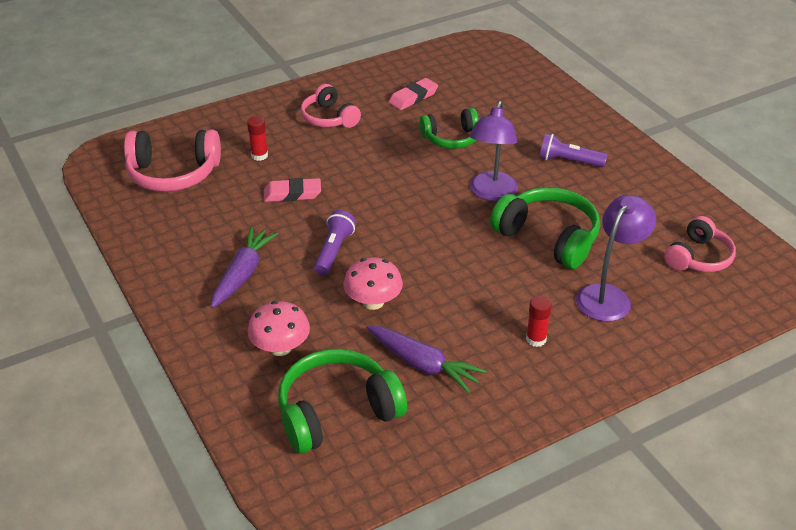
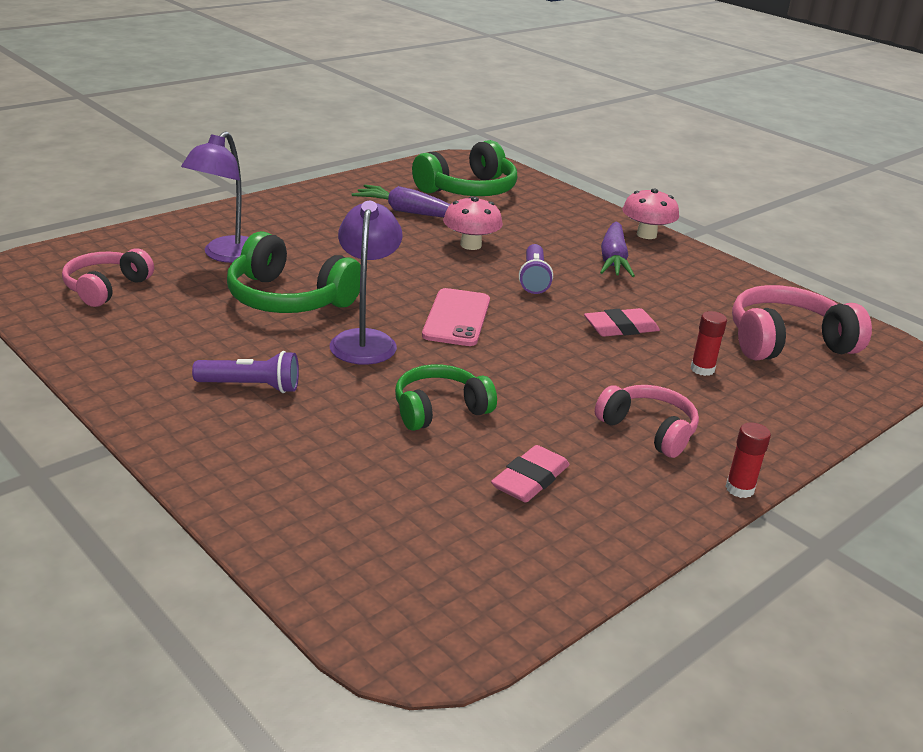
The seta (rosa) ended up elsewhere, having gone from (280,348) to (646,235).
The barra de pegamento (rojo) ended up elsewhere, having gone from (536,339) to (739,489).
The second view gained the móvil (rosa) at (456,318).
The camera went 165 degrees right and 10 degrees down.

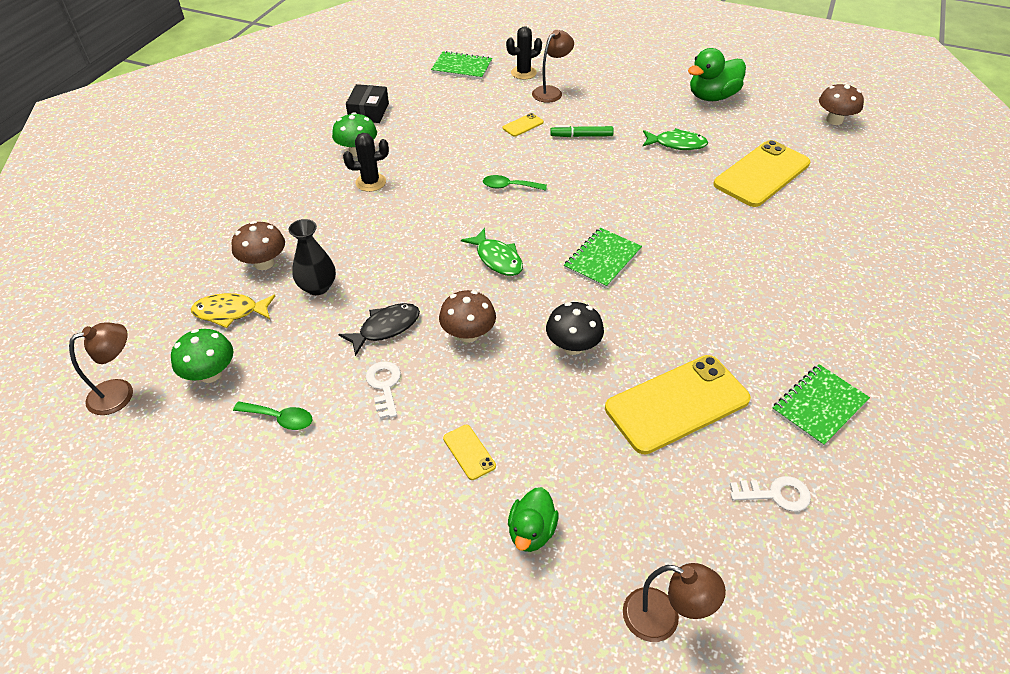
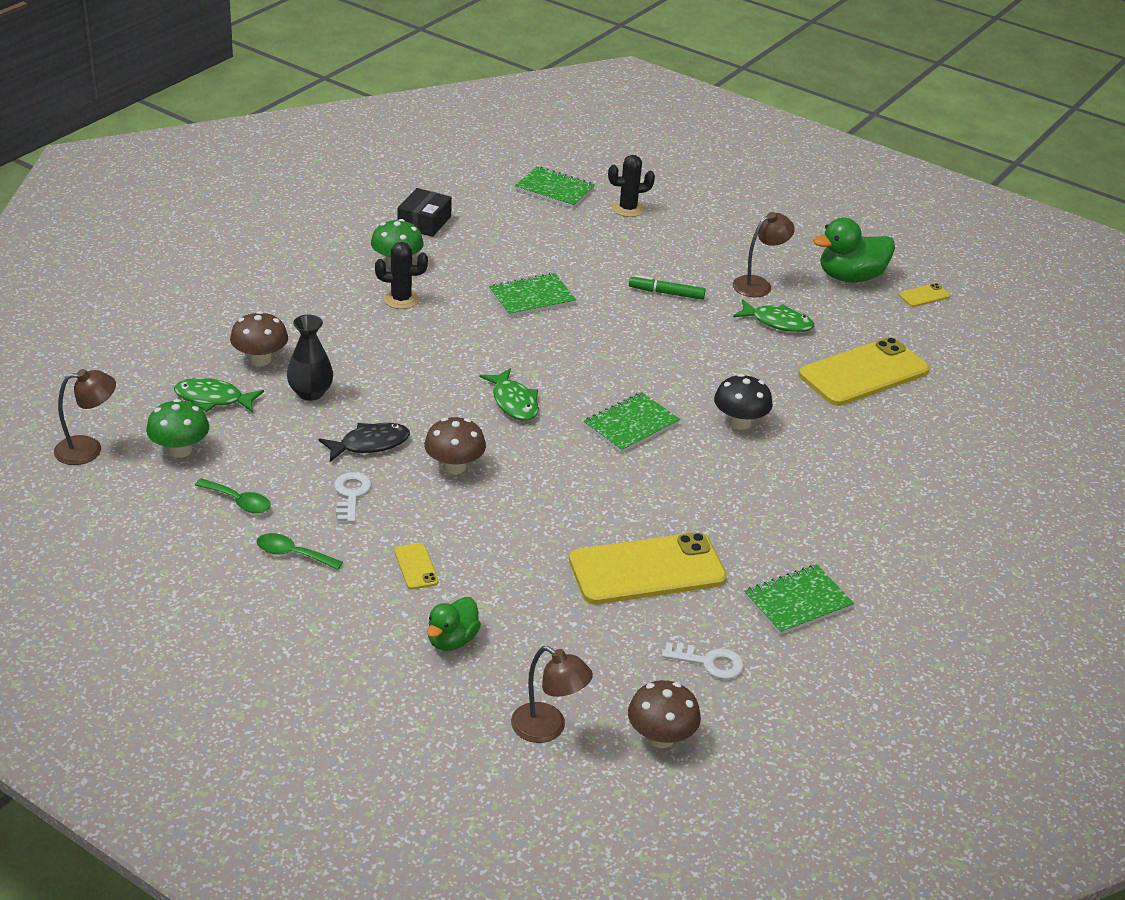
What was the pez (amarillo) at (230,312) turned into the pez (verde) at (213,399).
The cuchara (verde) ended up elsewhere, having gone from (509,186) to (292,554).
The móvil (amarillo) ended up elsewhere, having gone from (523,125) to (924,296).
The lámpara (marrón) ended up elsewhere, having gone from (551,92) to (758,284).
The seta (negro) ended up elsewhere, having gone from (573,346) to (739,422).
The seta (marrón) ended up elsewhere, having gone from (834,120) to (661,737).
The second view gained the cuaderno (verde) at (532,297).
The camera went 10 degrees right and 10 degrees down.

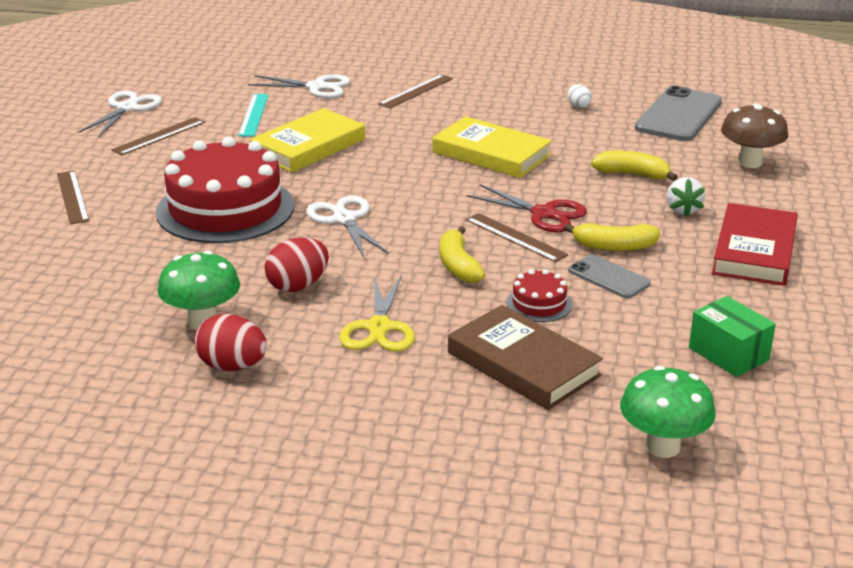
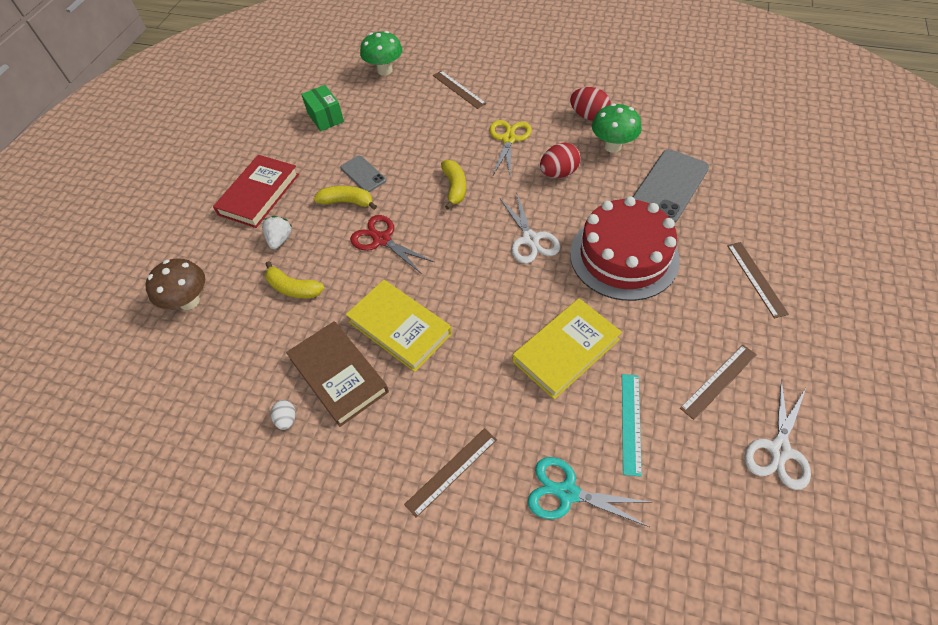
What was the tijeras (blanco) at (317,87) turned into the tijeras (turquesa) at (567,493).
The libro (marrón) ended up elsewhere, having gone from (523,364) to (339,375).
The regla (marrón) ended up elsewhere, having gone from (515,237) to (458,89).
The second view lost the tarta (rojo) at (539,304).
The móvil (gris) ended up elsewhere, having gone from (678,115) to (669,186).
The camera went 170 degrees left and 25 degrees up.

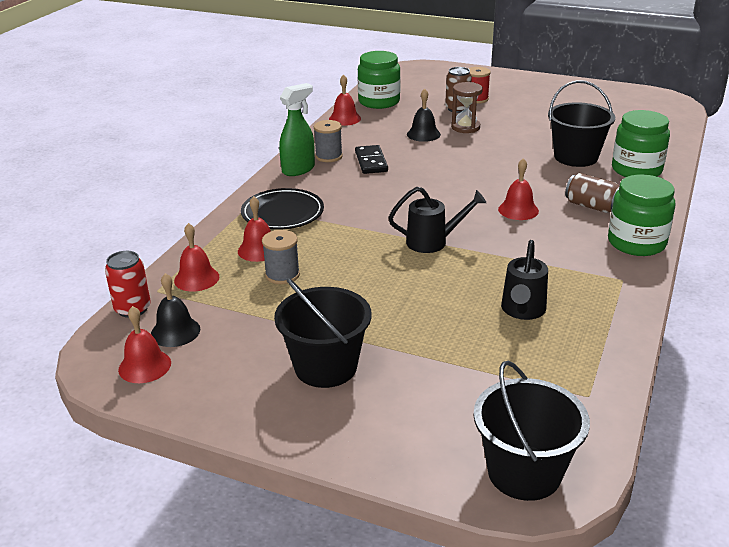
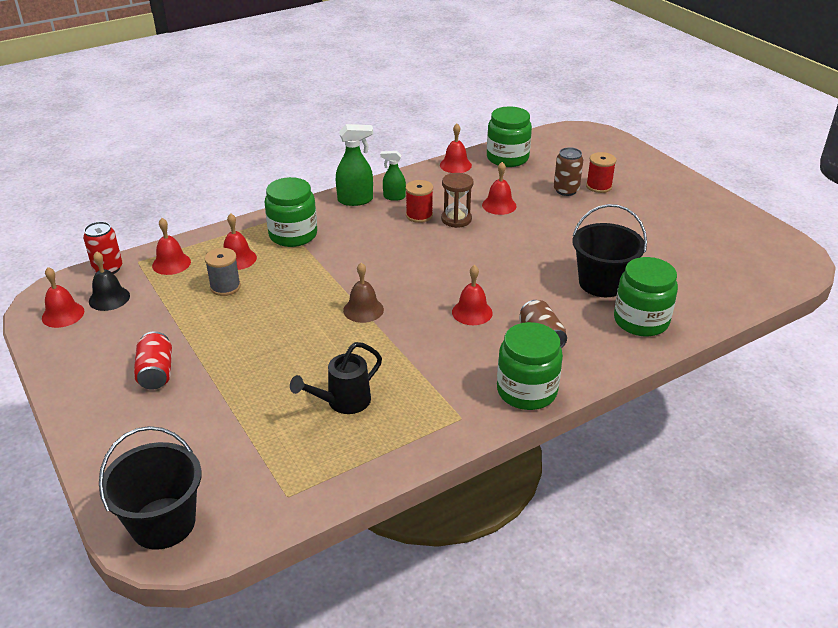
Where the plato (negro) stood at (282,213), the tarro (verde) came to stand at (293,235).
Where the balde (negro) stood at (326,367), the lata (rojo) came to stand at (156,373).
Where the carrete (gris) stood at (329,156), the pulverizador (verde) came to stand at (394,197).
Where the ficha de dominó (negro) stood at (371,162), the carrete (rojo) came to stand at (419,215).
Where the regadera (negro) stood at (433,242), the campana (marrón) came to stand at (363,310).
What was the campana (negro) at (423,134) turned into the campana (rojo) at (499,205).
The reloj de arena (marrón) ended up elsewhere, having gone from (465,127) to (456,219).
The camera went 35 degrees right and 5 degrees up.

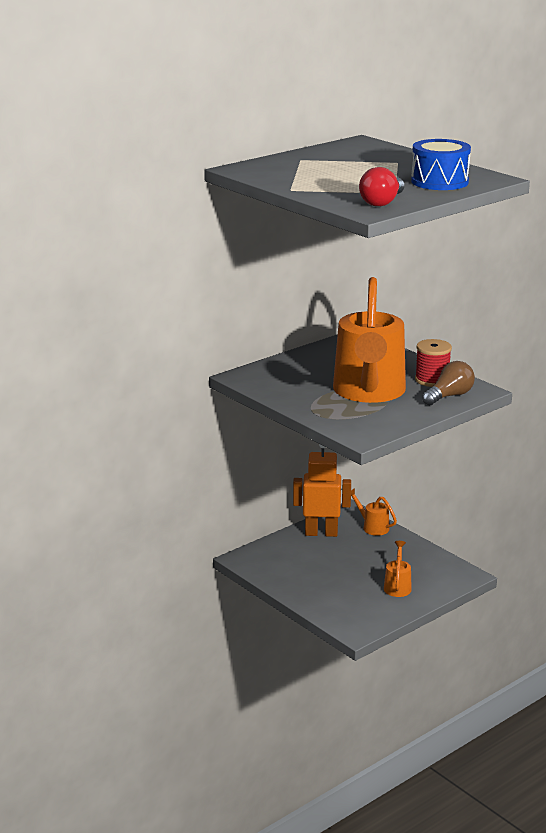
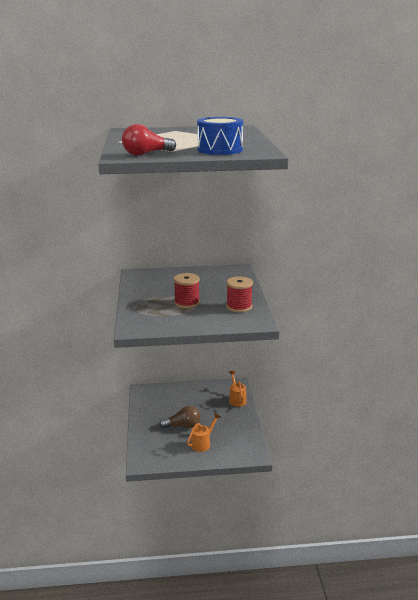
The second view lost the robot (naranja) at (321,533).
Where the regadera (naranja) stood at (369,392), the carrete (rojo) came to stand at (187,303).
The bombilla (marrón) ended up elsewhere, having gone from (449,396) to (183,426).
The camera went 35 degrees right and 0 degrees up.

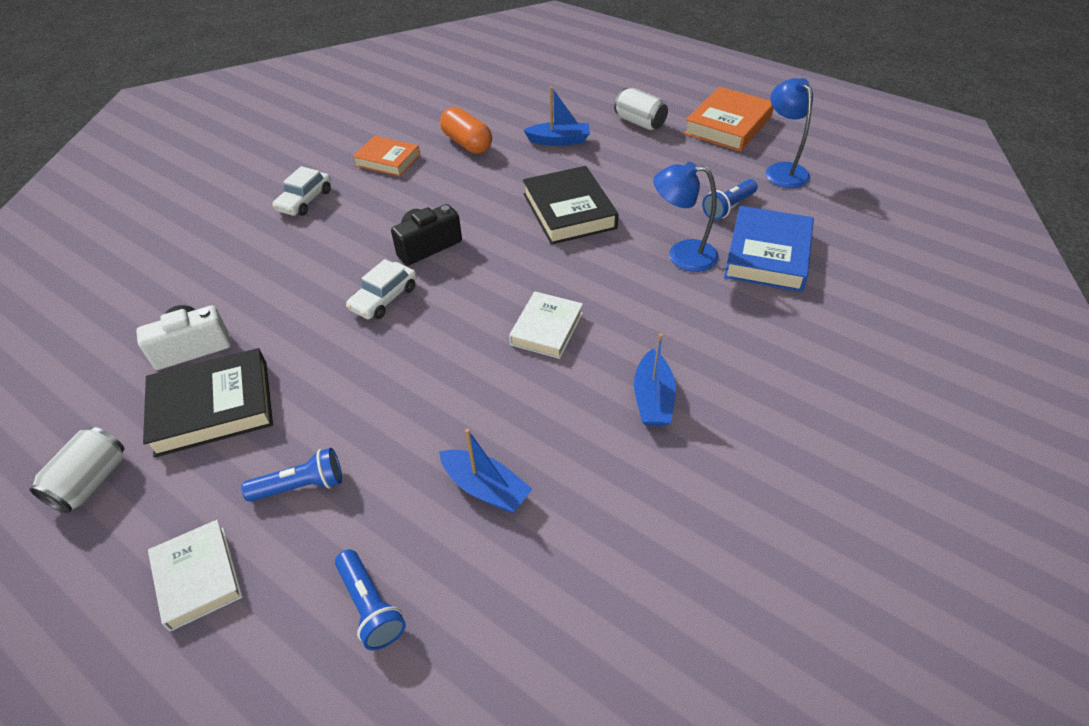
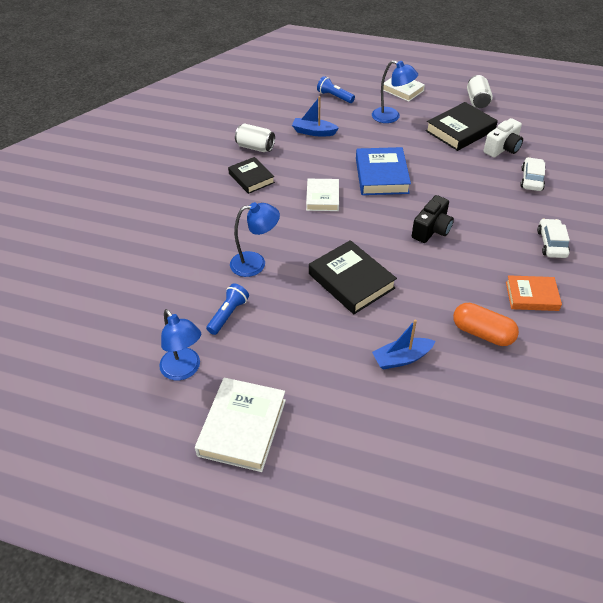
Where the lámpara de mano (azul) stood at (301,486), the lámpara (azul) came to stand at (391,117).
The coche (blanco) ended up elsewhere, having gone from (384,298) to (531,179).
The lata (blanco) ended up elsewhere, having gone from (640,122) to (255,147).
Where the barco (azul) stood at (653,399), the libro (negro) came to stand at (251,178).
What was the libro (naranja) at (728,125) turned into the libro (blanco) at (242,427).
The libro (azul) ended up elsewhere, having gone from (767,255) to (381,175).
The camera went 160 degrees right and 0 degrees up.

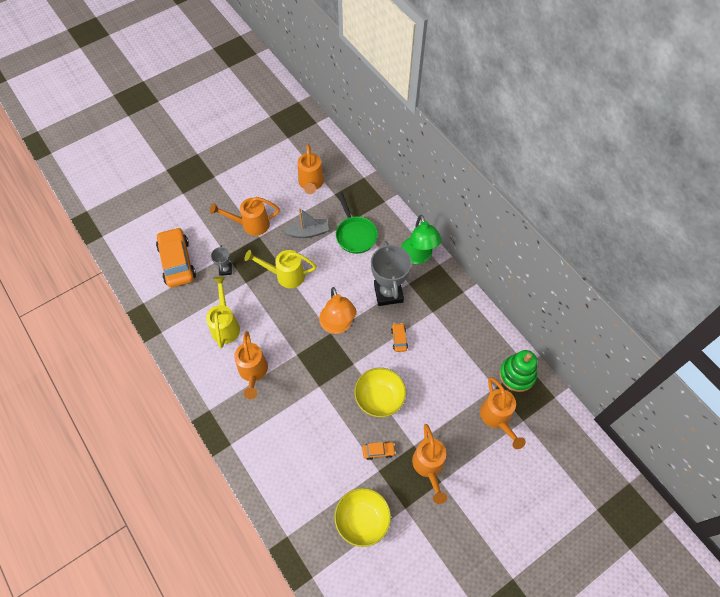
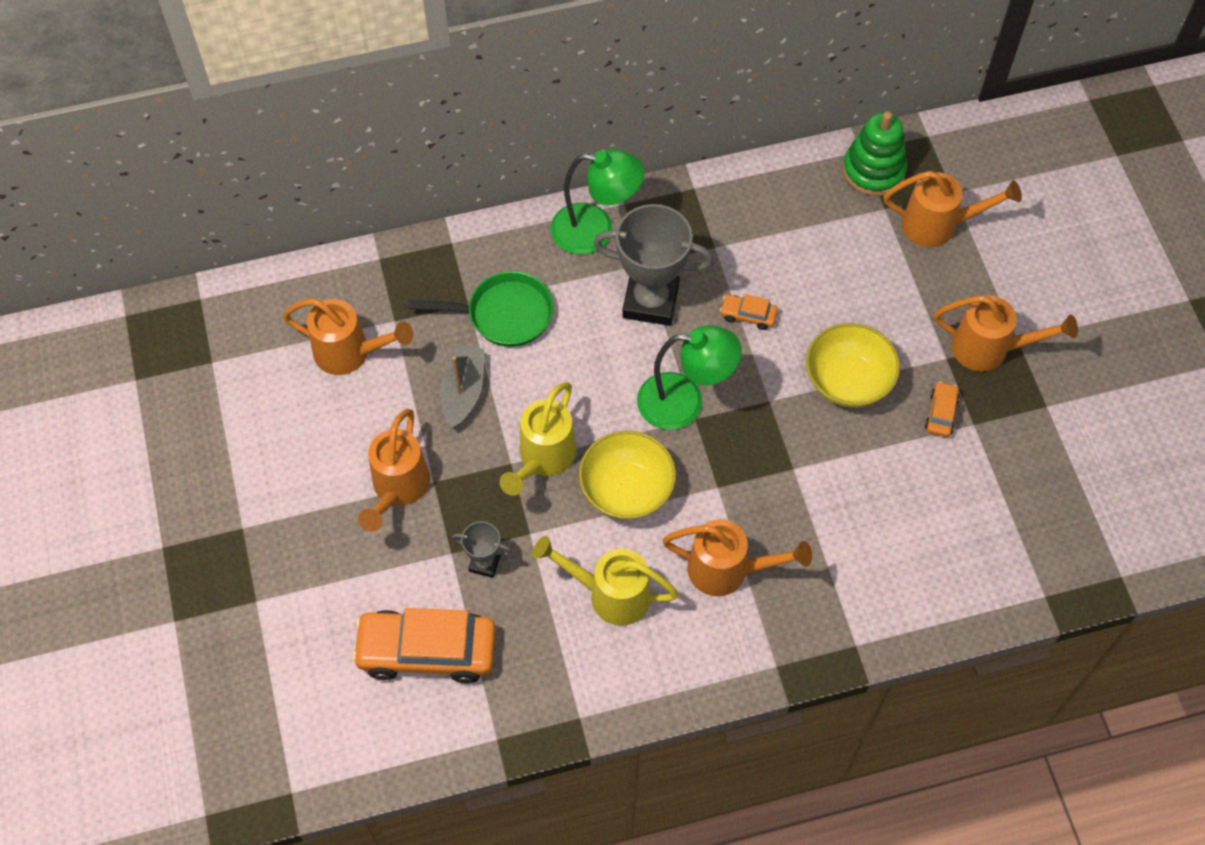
What was the lámpara (naranja) at (338,325) turned into the lámpara (verde) at (684,402).
The cuenco (amarillo) ended up elsewhere, having gone from (362,520) to (626,490).
The camera went 70 degrees left and 0 degrees up.

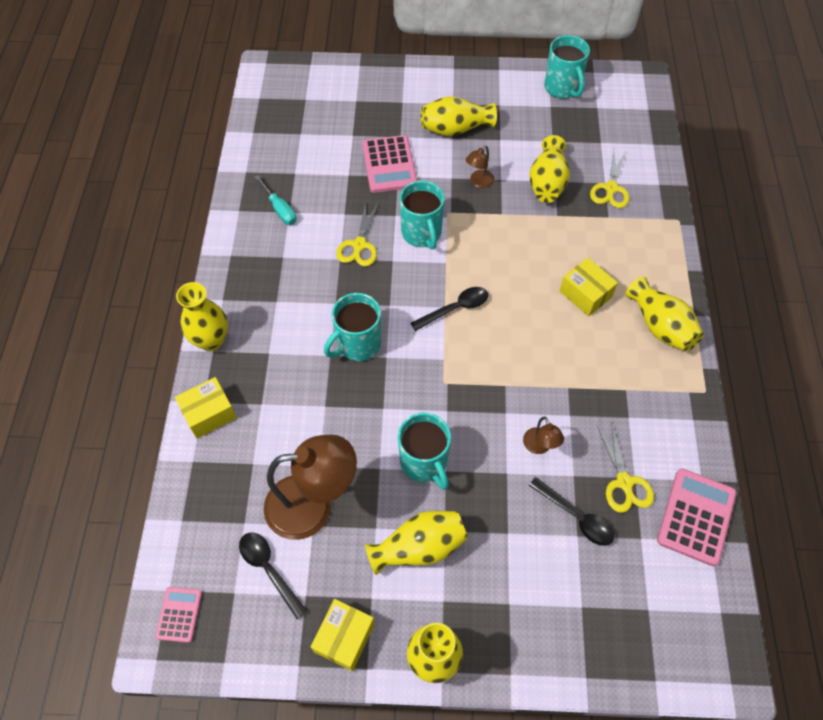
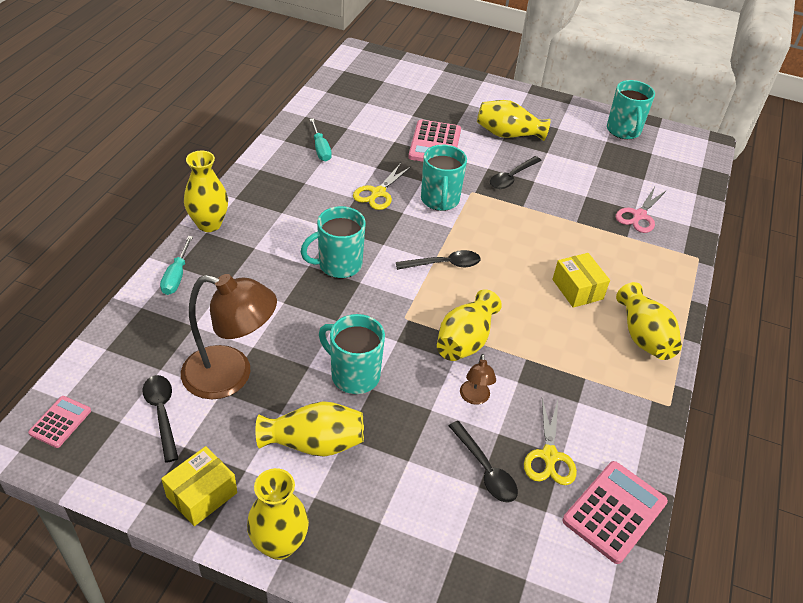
Where the caja (amarillo) stood at (209,413), the destornillador (turquesa) came to stand at (176,276).
The taza (turquesa) at (424,462) ended up facing another way, 135 degrees clockwise from before.
Where the lámpara (marrón) stood at (478,182), the cuchara (negro) came to stand at (512,177).
The florero (amarillo) ended up elsewhere, having gone from (547,183) to (465,341).
What was the tijeras (amarillo) at (611,188) turned into the tijeras (rosa) at (639,216).
The camera went 15 degrees right and 15 degrees down.

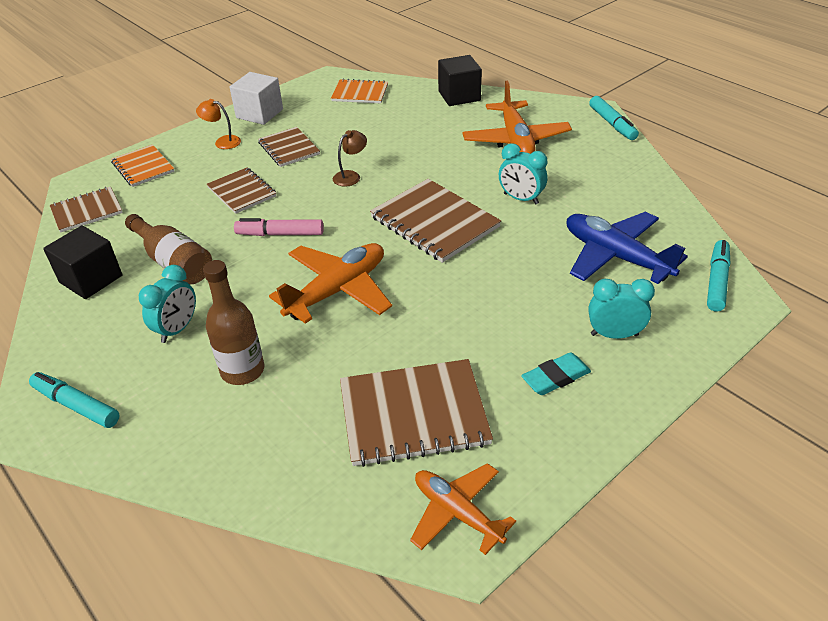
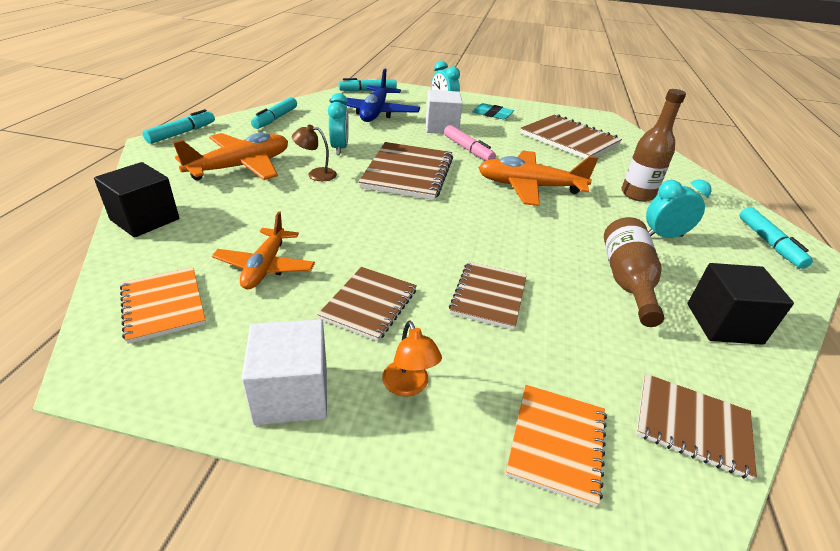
The rotulador (rosa) ended up elsewhere, having gone from (280,234) to (468,150).
The lámpara (marrón) ended up elsewhere, having gone from (351,176) to (316,174).
The avión (naranja) ended up elsewhere, having gone from (457,513) to (265,266).
The second view gained the rotulador (turquesa) at (275,119).
The second view gained the cubo (blanco) at (441,127).
The camera went 130 degrees left and 5 degrees down.

